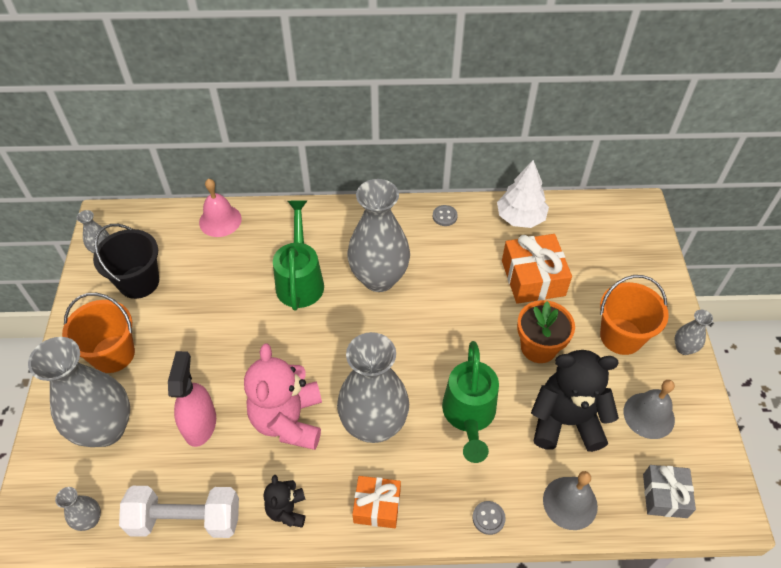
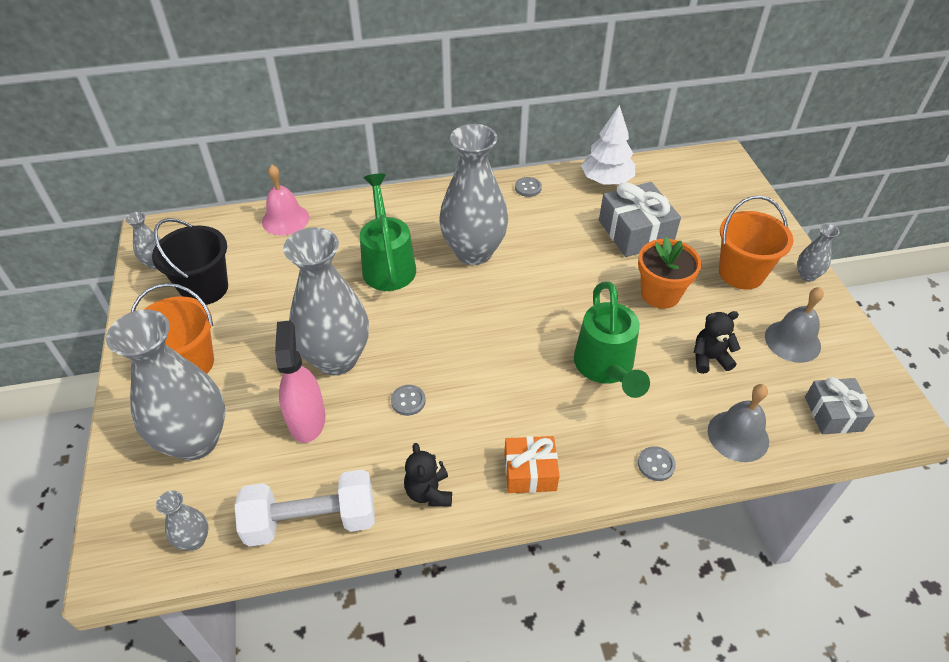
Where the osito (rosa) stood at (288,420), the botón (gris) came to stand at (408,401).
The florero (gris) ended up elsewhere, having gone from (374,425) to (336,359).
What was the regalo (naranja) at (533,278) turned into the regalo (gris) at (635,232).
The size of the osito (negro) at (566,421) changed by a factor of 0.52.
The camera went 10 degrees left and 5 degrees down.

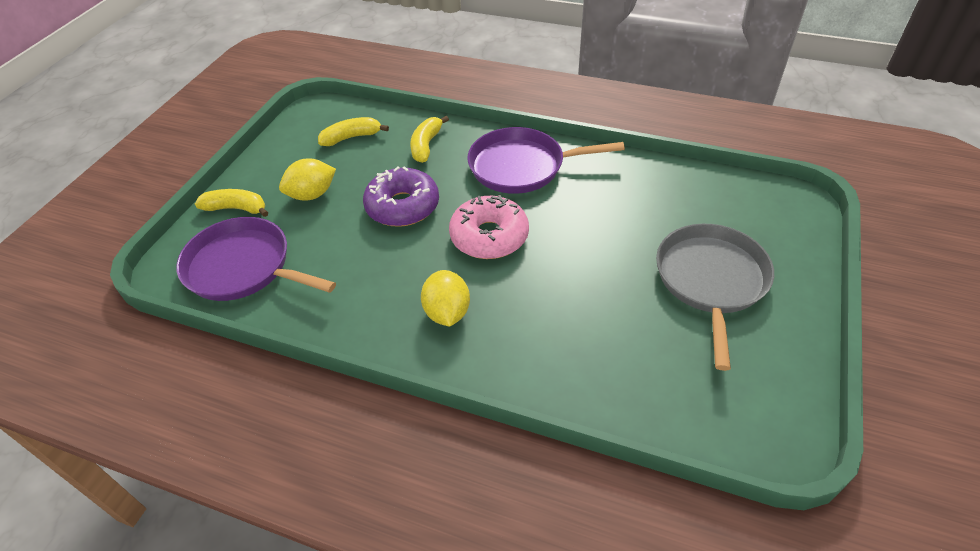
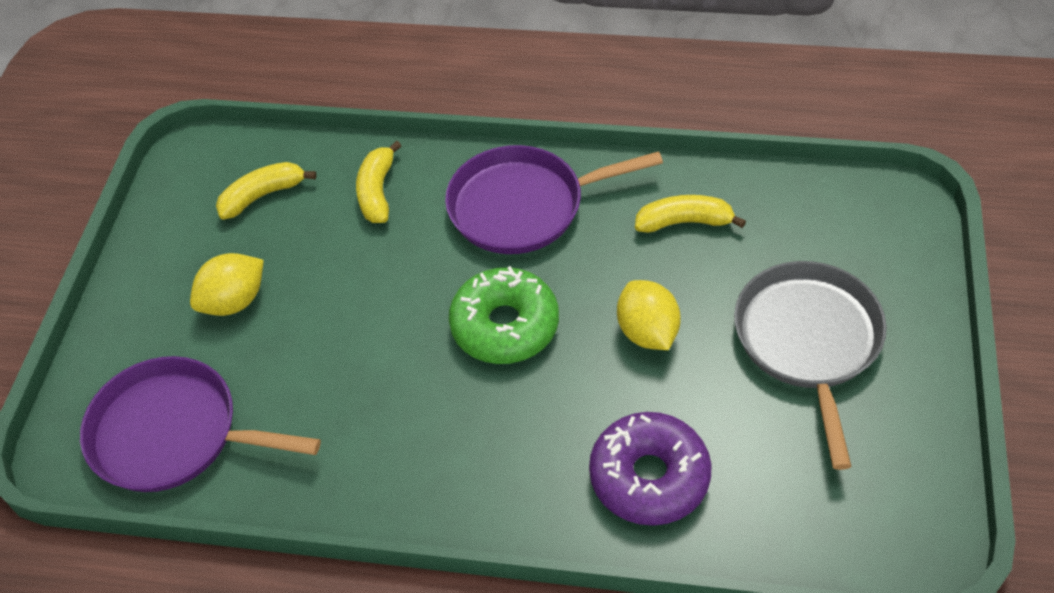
The plátano (amarillo) ended up elsewhere, having gone from (236,208) to (684,222).
The rosquilla (morado) ended up elsewhere, having gone from (403,206) to (649,477).
The limón (amarillo) ended up elsewhere, having gone from (447,312) to (647,332).
What was the rosquilla (rosa) at (489,236) turned into the rosquilla (verde) at (505,326).
The camera went 10 degrees left and 5 degrees up.

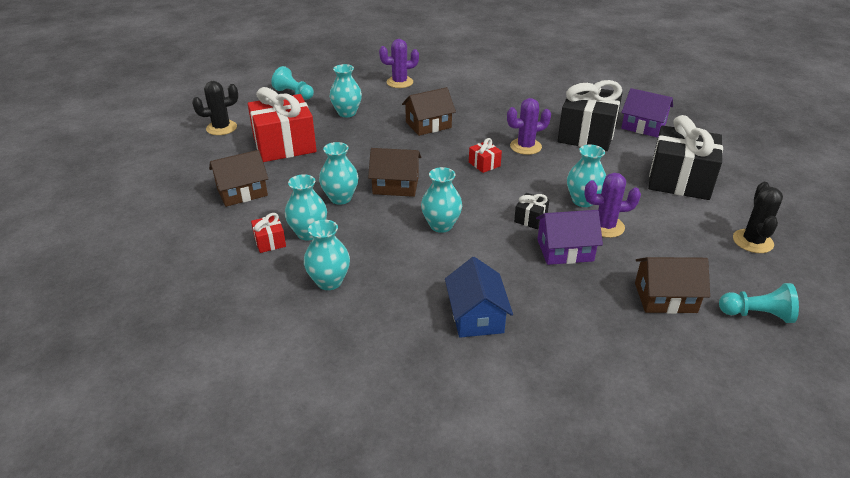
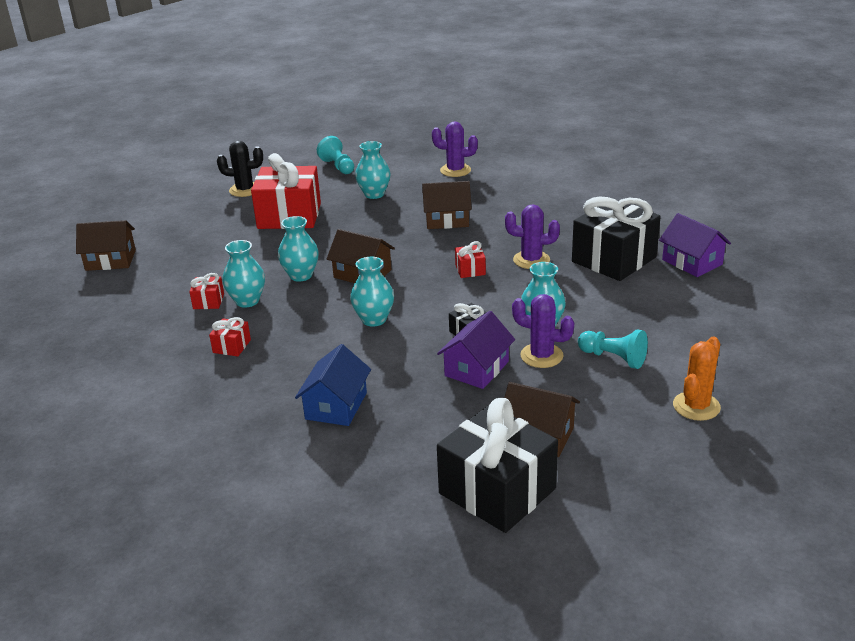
The casa (marrón) ended up elsewhere, having gone from (242,192) to (110,260).
Where the florero (turquesa) stood at (329,281), the regalo (rojo) came to stand at (232,346).
The casa (morado) at (565,250) ended up facing another way, 75 degrees counterclockwise from before.
The regalo (negro) ended up elsewhere, having gone from (679,180) to (497,491).
The peón (turquesa) ended up elsewhere, having gone from (756,314) to (613,358).
What was the cactus (negro) at (752,241) turned into the cactus (naranja) at (696,406).
The camera went 25 degrees right and 5 degrees down.

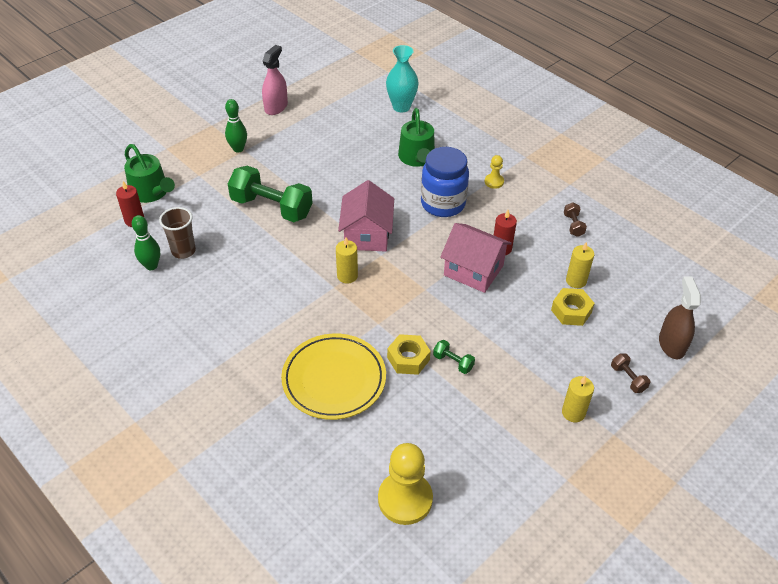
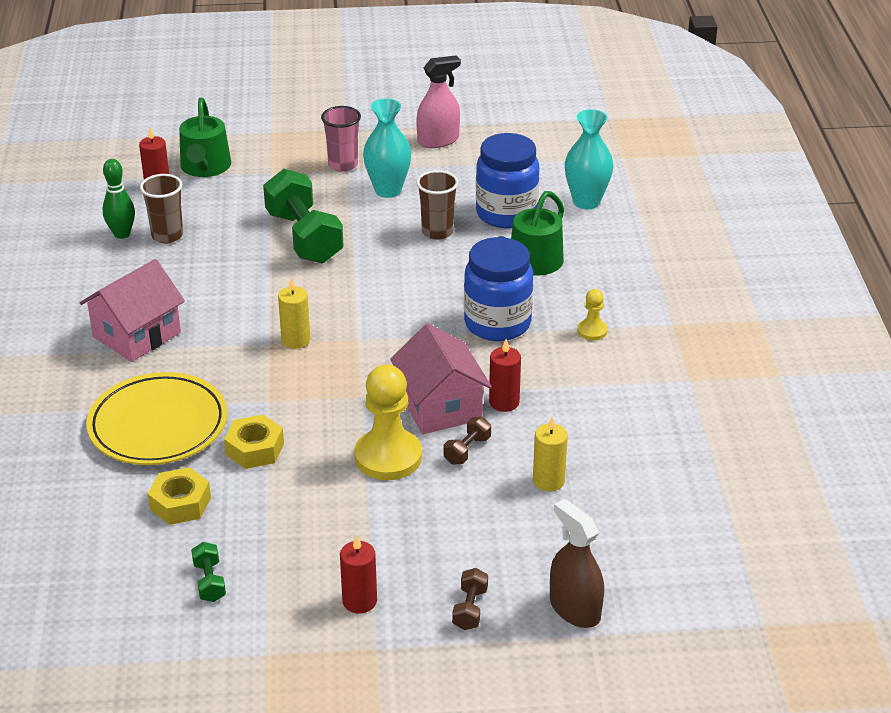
Where the bolo (verde) stood at (238,149), the vaso (rosa) came to stand at (343,165).
The casa (rosa) ended up elsewhere, having gone from (367,235) to (137,335).
The peón (amarillo) ended up elsewhere, having gone from (405,499) to (388,457).
The mancuerna (verde) ended up elsewhere, having gone from (453,362) to (209,582).
The tuerca (amarillo) ended up elsewhere, having gone from (571,311) to (180,503).
What was the vela (amarillo) at (573,412) turned into the vela (rojo) at (359,601).
The mancuerna (marrón) ended up elsewhere, having gone from (573,225) to (467,450).
The pulverizador (marrón) at (671,344) ended up facing another way, 75 degrees counterclockwise from before.
The second view gained the florero (turquesa) at (388,190).
The second view gained the vaso (marrón) at (437,232).
The second view gained the tarro (azul) at (506,214).
The camera went 40 degrees right and 10 degrees down.

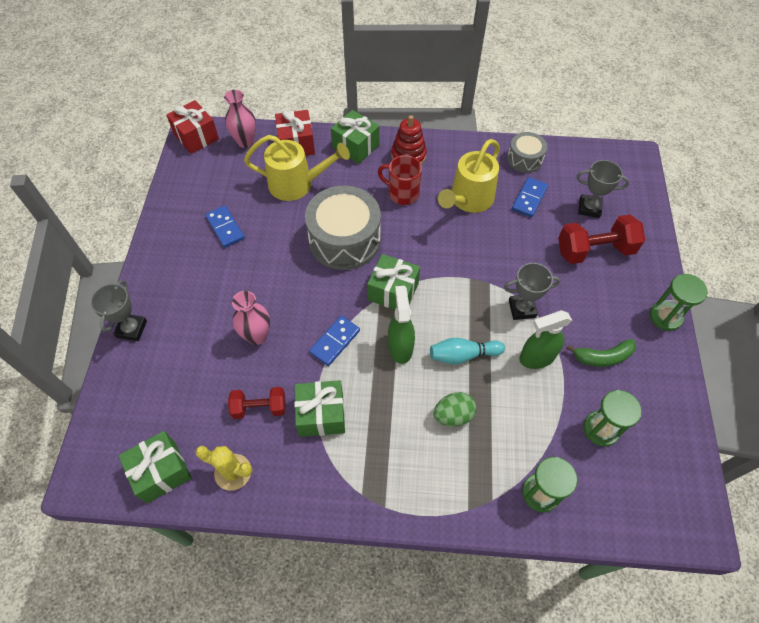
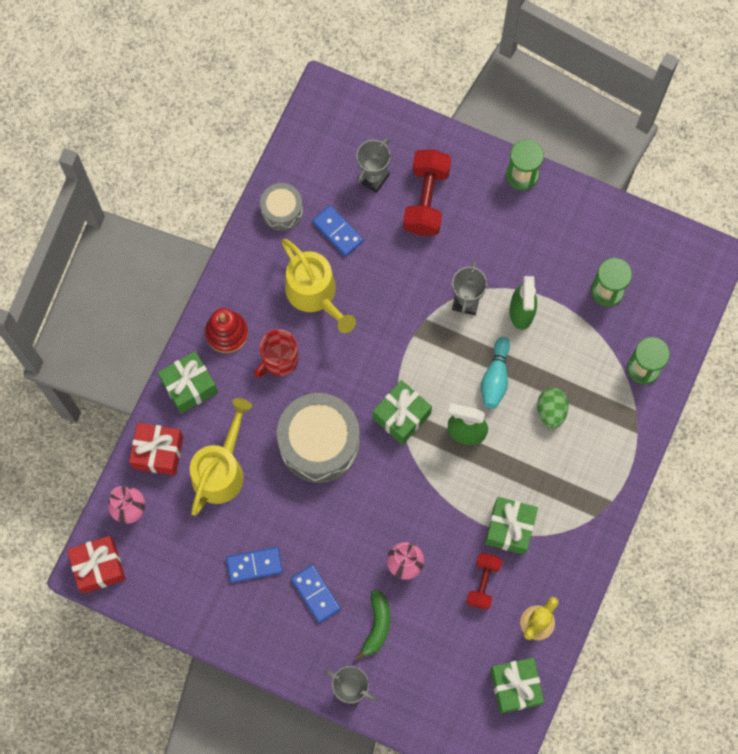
The ficha de dominó (azul) ended up elsewhere, having gone from (335,341) to (315,594).
The plátano (verde) ended up elsewhere, having gone from (602,357) to (377,625).
The camera went 70 degrees left and 15 degrees up.

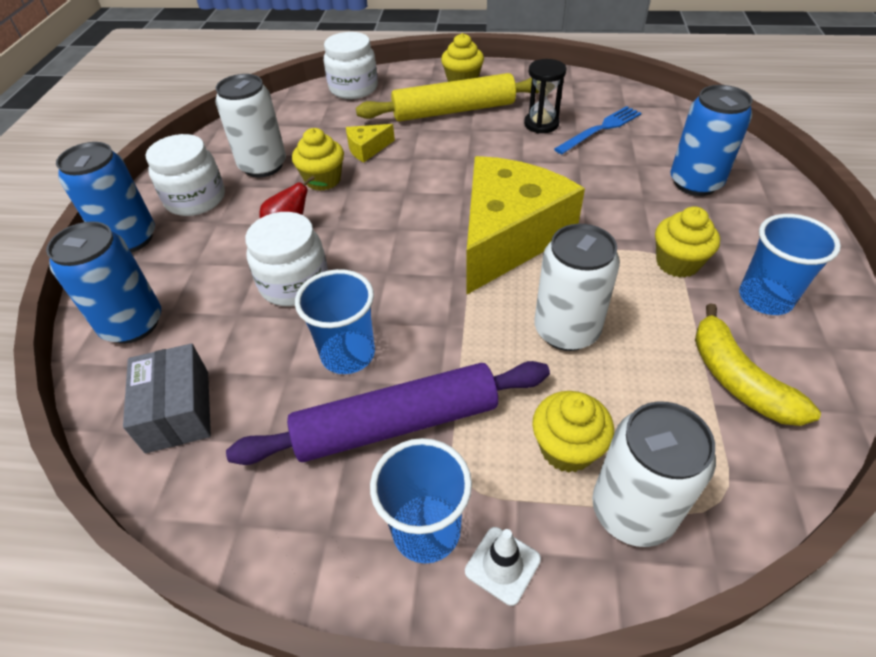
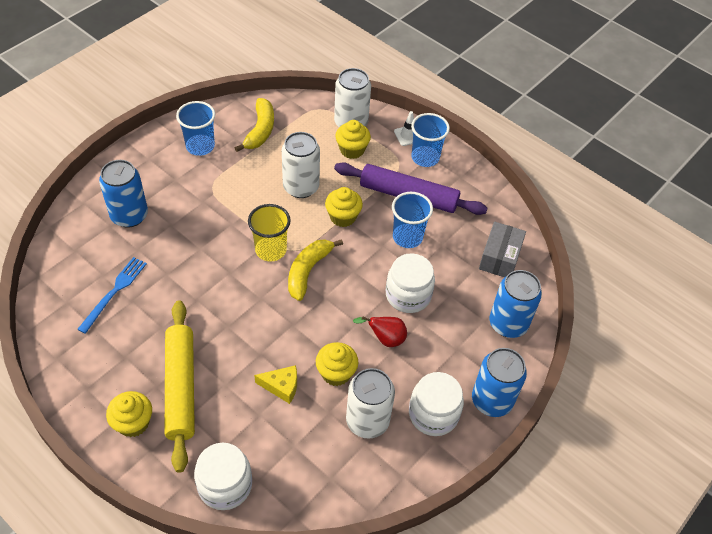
The rodillo (amarillo) at (454,110) ended up facing another way, 60 degrees clockwise from before.
Where the queso (amarillo) stood at (508,237), the vaso (amarillo) came to stand at (270,250).
The second view lost the reloj de arena (negro) at (541,124).
The tenedor (azul) at (600,129) ended up facing another way, 120 degrees clockwise from before.
The magdalena (amarillo) ended up elsewhere, having gone from (677,263) to (343,217).
The second view gained the plátano (amarillo) at (308,271).
The camera went 150 degrees left and 5 degrees up.

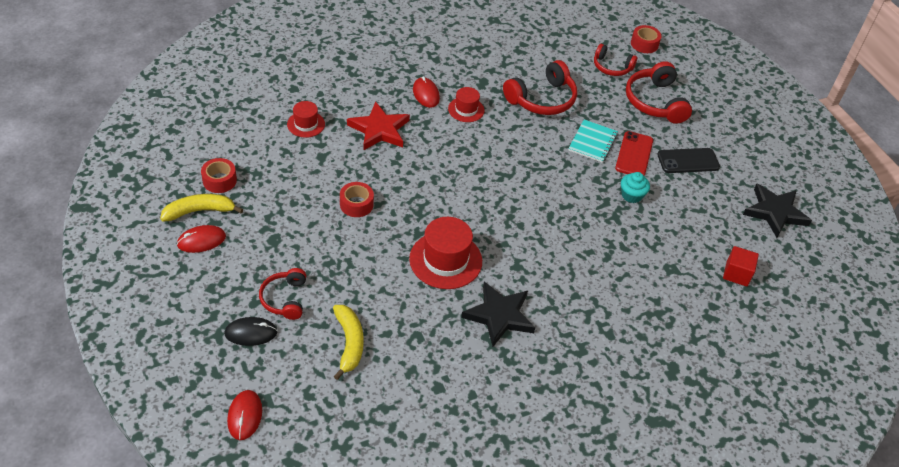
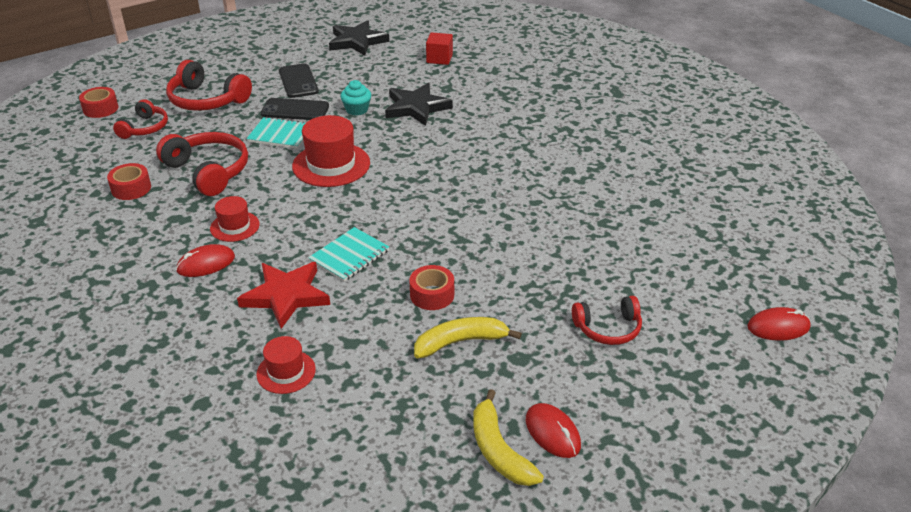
The cinta adhesiva (rojo) ended up elsewhere, having gone from (219,180) to (131,188).
The second view lost the ratón (negro) at (251,333).
The plátano (amarillo) ended up elsewhere, having gone from (349,343) to (460,342).
The sombrero (rojo) ended up elsewhere, having gone from (445,260) to (331,165).
The estrella (negro) ended up elsewhere, having gone from (499,316) to (416,107).
What was the móvil (rojo) at (634,154) turned into the móvil (negro) at (295,110).
The auriculares (rojo) at (655,102) ended up facing another way, 45 degrees clockwise from before.
The second view gained the cuaderno (turquesa) at (349,256).
The camera went 95 degrees left and 10 degrees down.

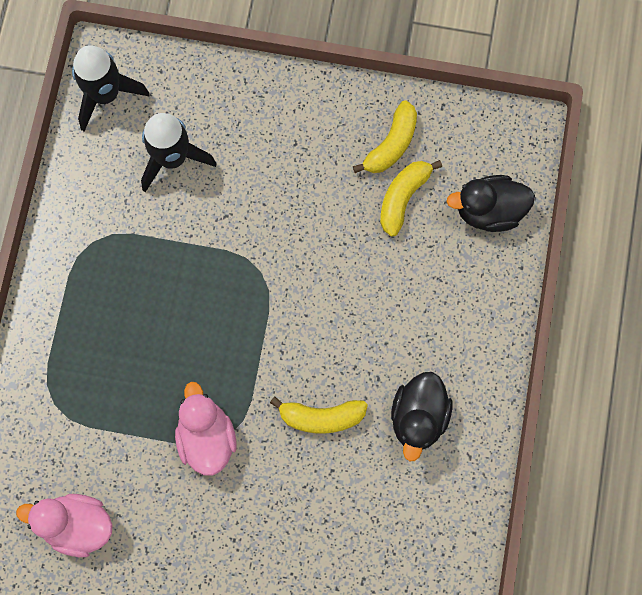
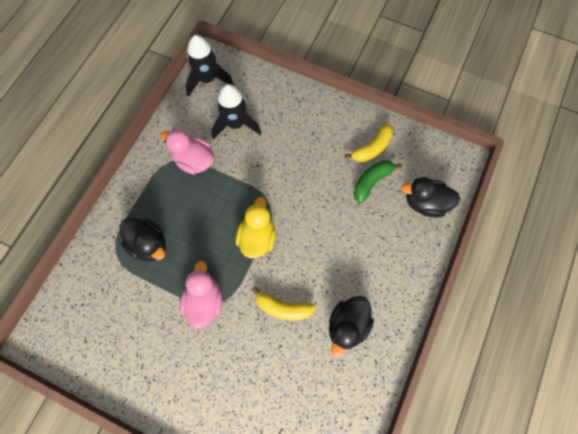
The pato (rosa) ended up elsewhere, having gone from (77,525) to (194,161).
What was the plátano (amarillo) at (403,198) turned into the plátano (verde) at (371,181).
The second view gained the pato (negro) at (149,244).
The second view gained the pato (amarillo) at (257,237).
The camera went 15 degrees right and 5 degrees down.

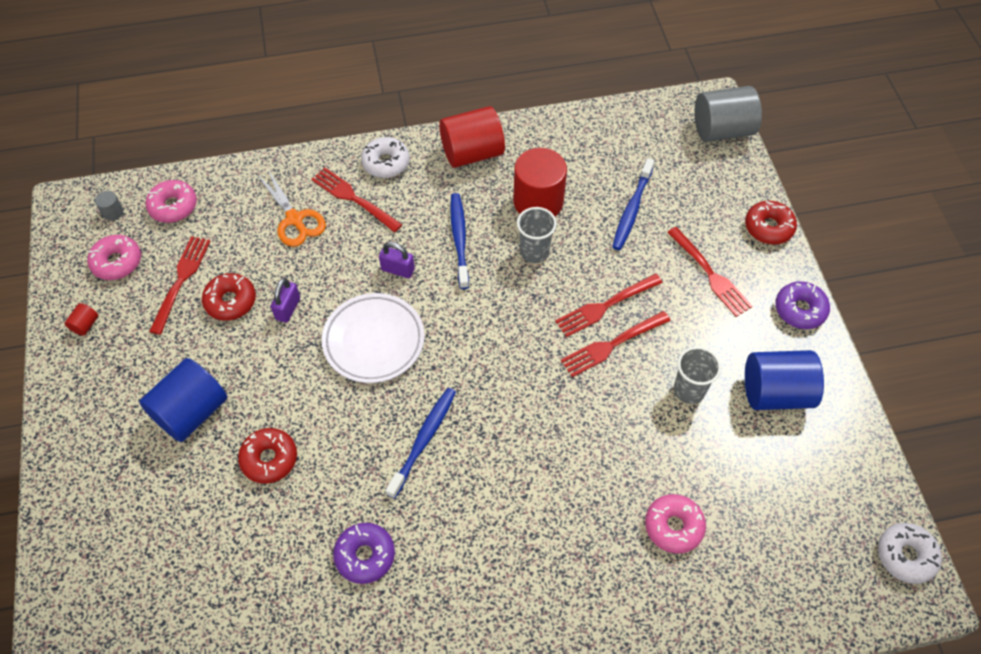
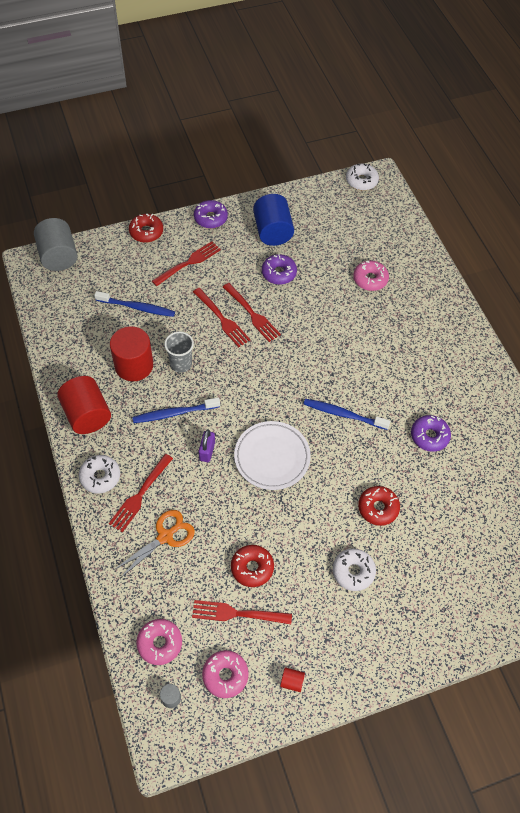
Where the cilindro (azul) stood at (191,412), the rosquilla (blanco) came to stand at (353,571).
The second view lost the candado (morado) at (288,309).
Where the vaso (gris) stood at (689,390), the rosquilla (morado) came to stand at (279,273).
The camera went 100 degrees left and 0 degrees up.

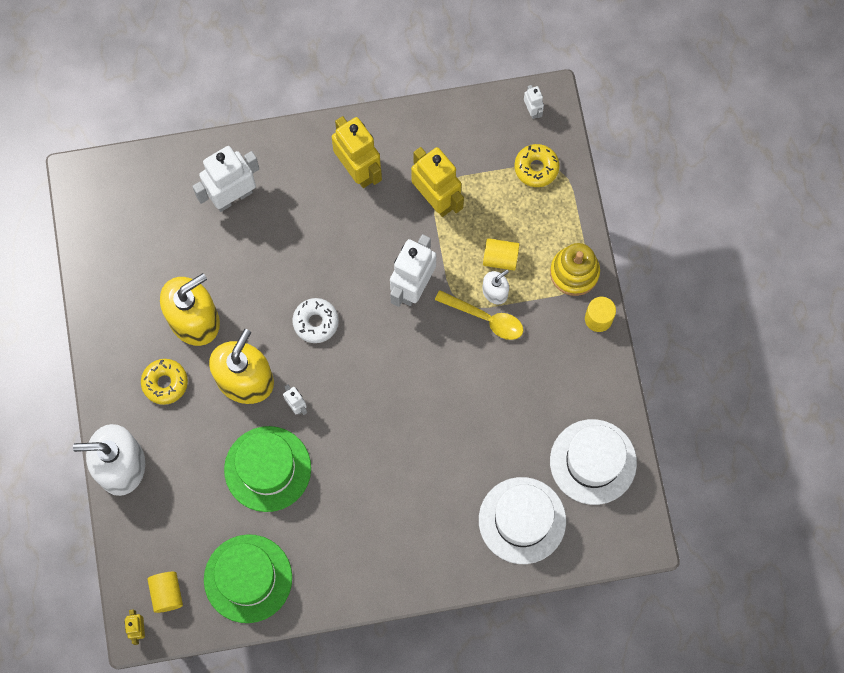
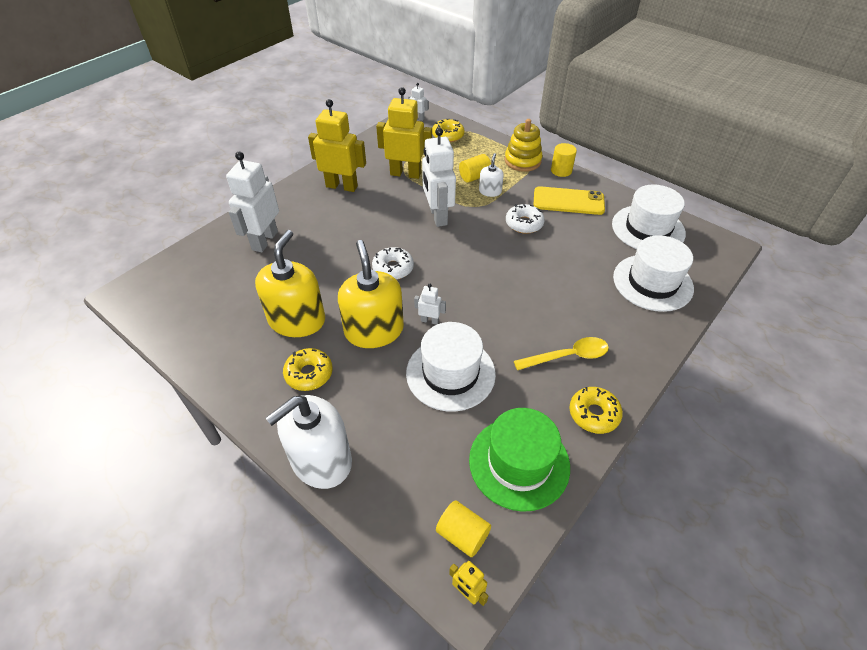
What was the sombrero (verde) at (267,469) turned into the sombrero (blanco) at (450,373).
The cuchara (amarillo) ended up elsewhere, having gone from (486,318) to (568,356).
The second view gained the rosquilla (blanco) at (524,224).
The second view gained the móvil (amarillo) at (568,201).
The second view gained the rosquilla (amarillo) at (594,414).
The camera went 40 degrees left and 25 degrees down.

